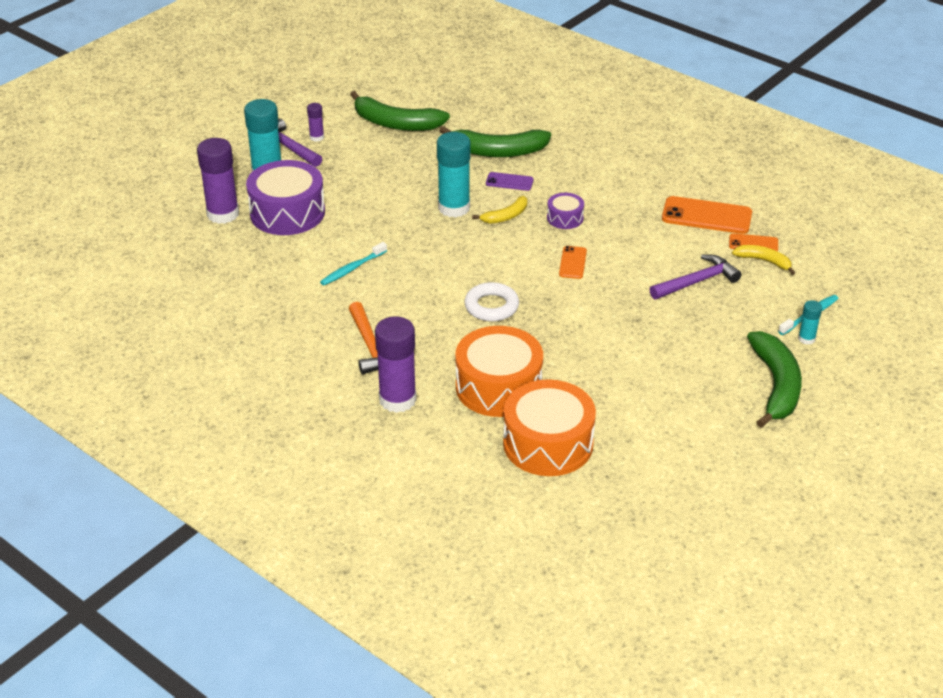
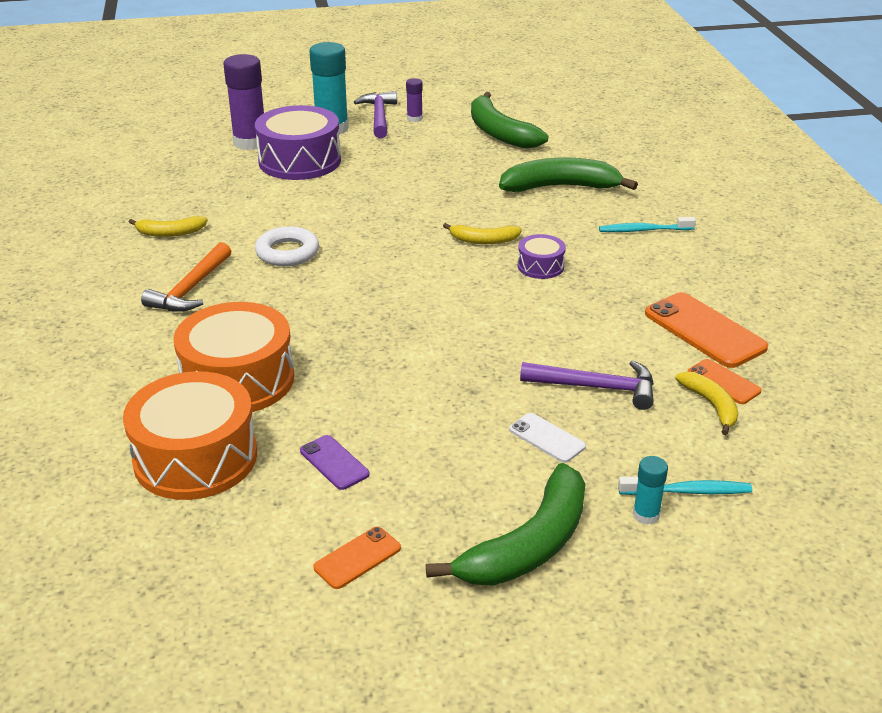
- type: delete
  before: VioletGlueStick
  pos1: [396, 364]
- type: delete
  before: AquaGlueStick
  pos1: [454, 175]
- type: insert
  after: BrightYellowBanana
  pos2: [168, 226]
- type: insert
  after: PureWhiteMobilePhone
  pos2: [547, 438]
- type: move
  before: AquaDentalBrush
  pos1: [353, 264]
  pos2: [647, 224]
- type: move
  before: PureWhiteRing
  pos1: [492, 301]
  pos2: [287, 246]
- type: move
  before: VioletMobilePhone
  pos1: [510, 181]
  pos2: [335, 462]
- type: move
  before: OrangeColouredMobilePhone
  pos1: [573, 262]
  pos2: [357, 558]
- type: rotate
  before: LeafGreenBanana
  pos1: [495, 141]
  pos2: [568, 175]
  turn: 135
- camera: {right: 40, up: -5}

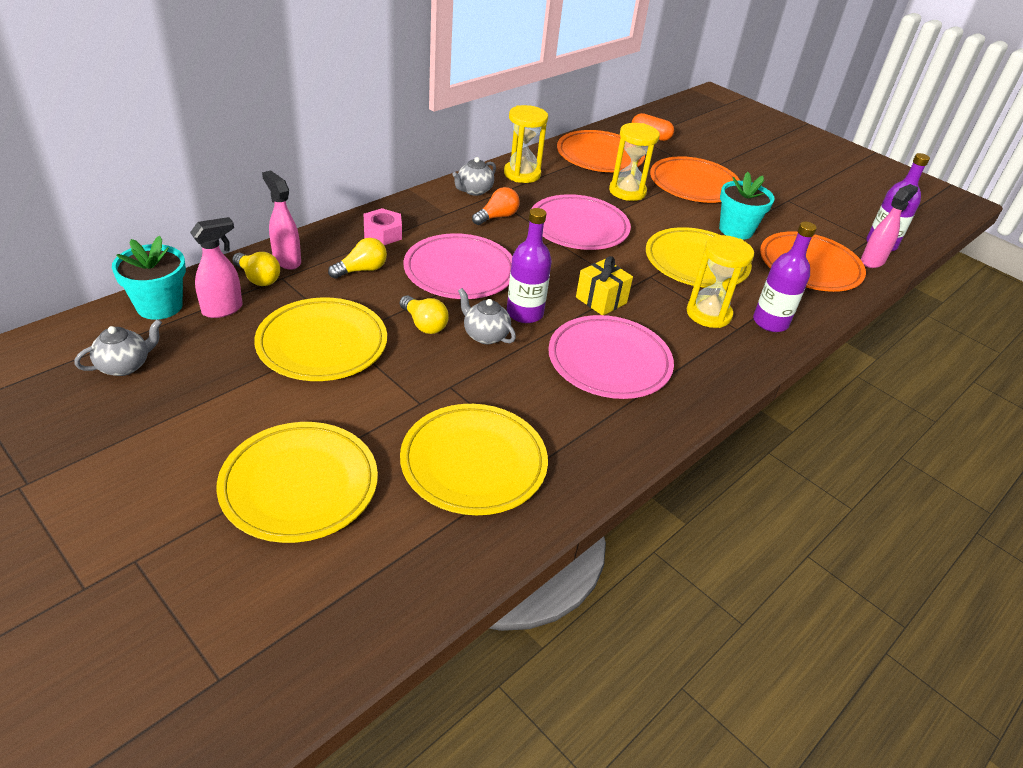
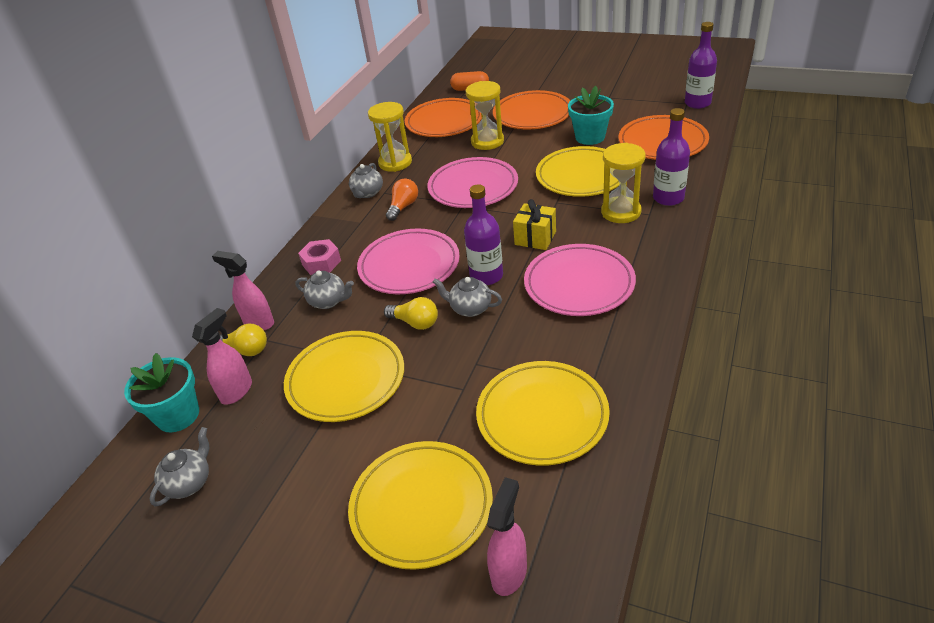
- type: move
  before: RosePinkSprayer
  pos1: [889, 226]
  pos2: [507, 536]
- type: replace
  before: BrightYellowLightbulb
  after: GrayTeaPot
  pos1: [357, 258]
  pos2: [324, 290]
- camera: {right: -15, up: 0}

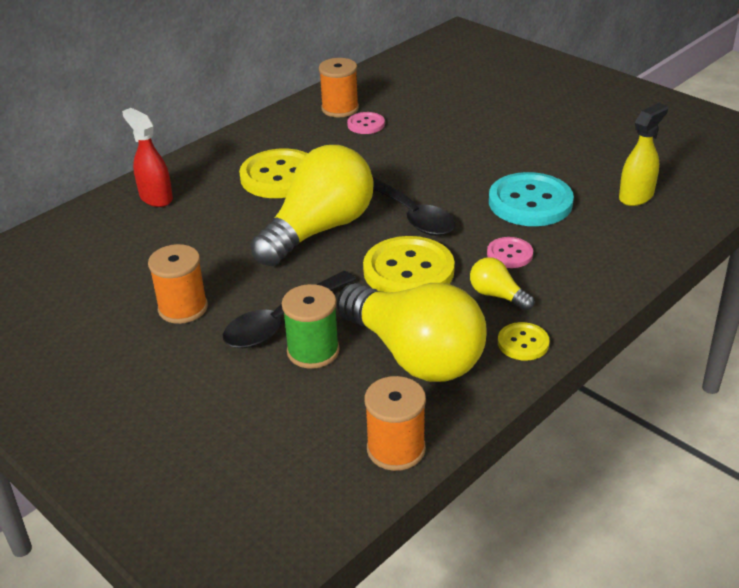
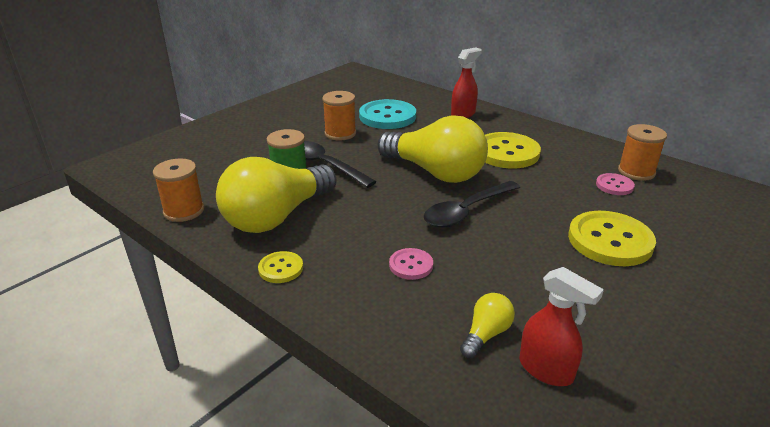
- type: move
  before: BrightYellowSewingButton
  pos1: [409, 264]
  pos2: [612, 238]
- type: move
  before: BrightYellowLightbulb
  pos1: [502, 284]
  pos2: [487, 325]
- type: move
  before: AquaSewingButton
  pos1: [531, 199]
  pos2: [387, 114]
- type: recolor
  before: BrightYellowSprayer
  after: RedSprayer
  pos1: [643, 154]
  pos2: [562, 326]
- camera: {right: 85, up: -5}

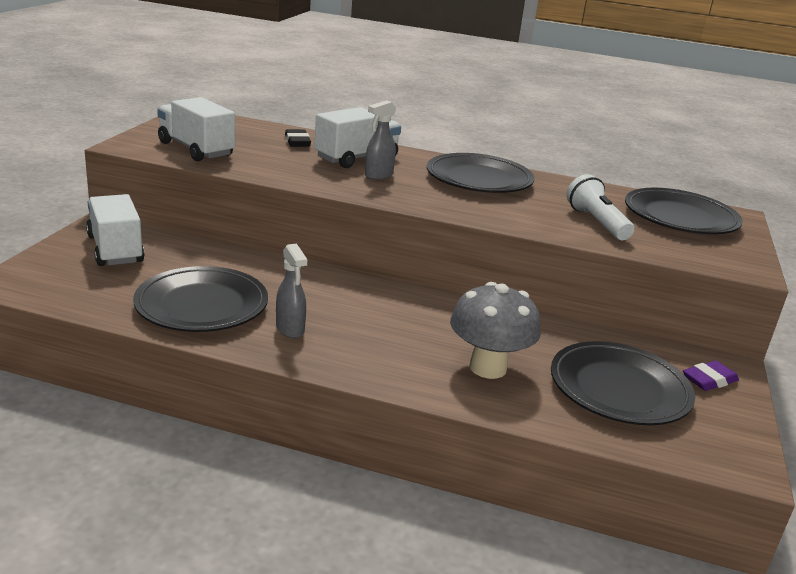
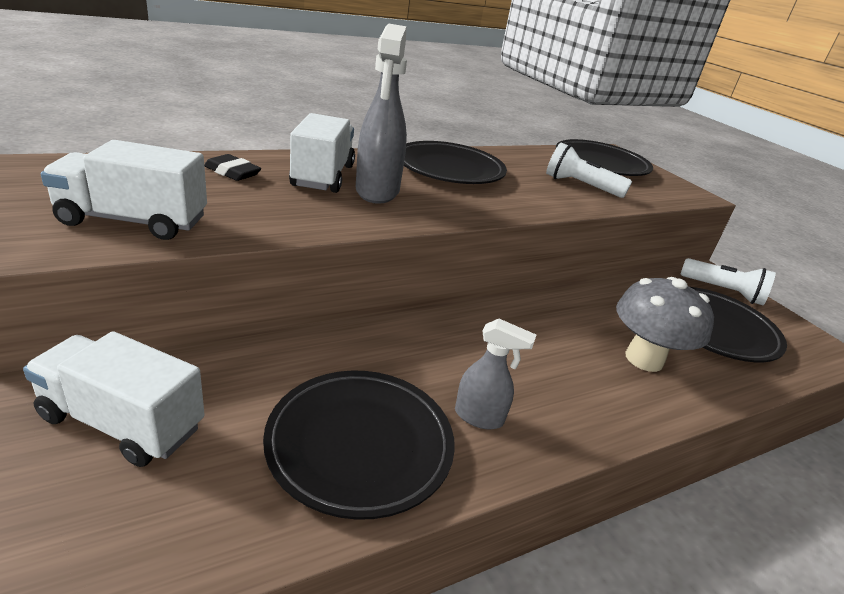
- type: replace
  before: VioletGumEraser
  after: PureWhiteFlashlight
  pos1: [711, 376]
  pos2: [728, 281]
- type: resize
  before: GraySprayer
  pos1: [380, 140]
  pos2: [381, 114]
  scale: 1.73
- camera: {right: -45, up: 5}

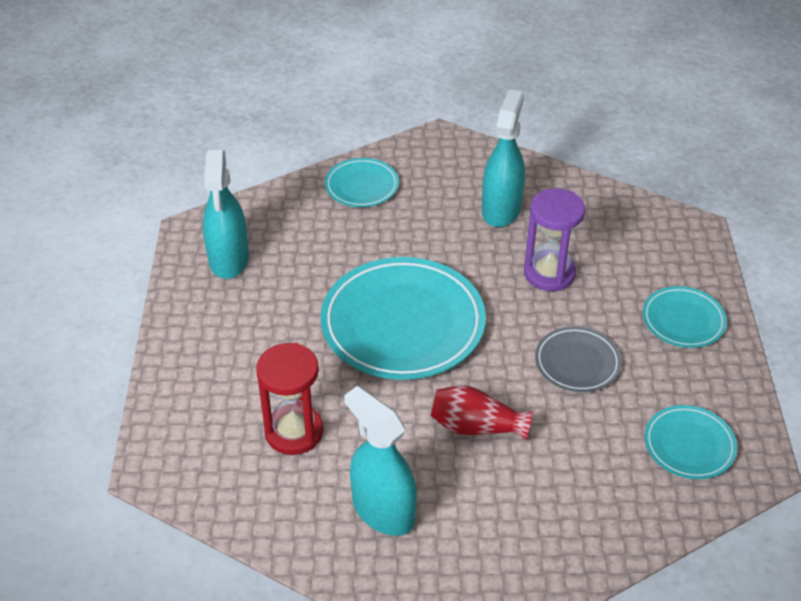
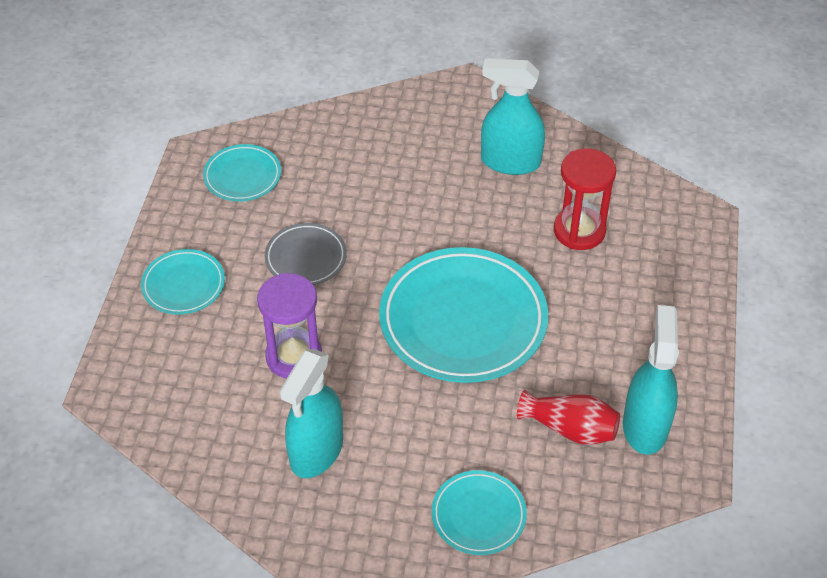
- type: move
  before: RedFlowerVase
  pos1: [482, 412]
  pos2: [568, 417]
- type: rotate
  before: AquaSprayer
  pos1: [380, 461]
  pos2: [513, 117]
  turn: 135
- camera: {right: -170, up: 5}

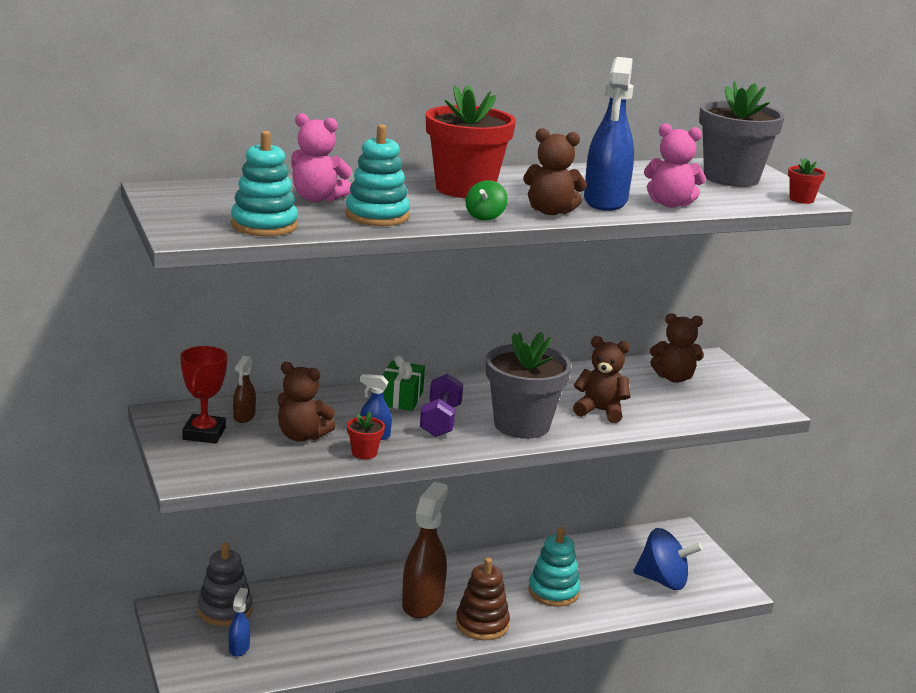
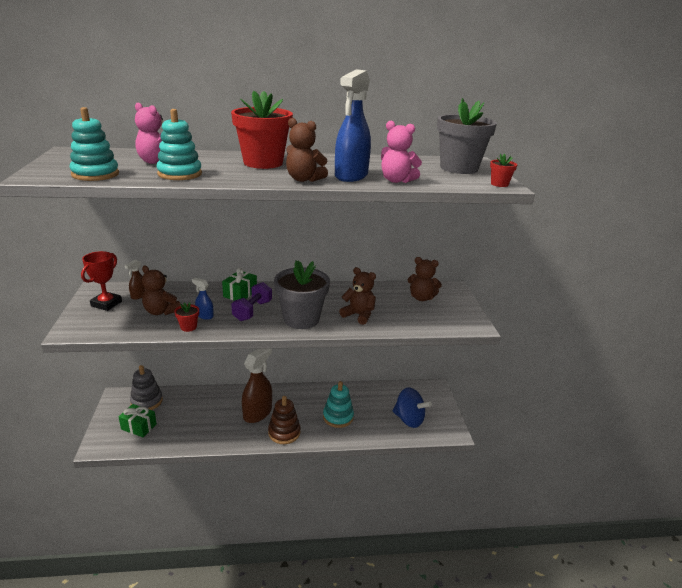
- type: delete
  before: LeafGreenWhirligig
  pos1: [487, 200]
- type: replace
  before: CobaltSprayer
  after: LeafGreenPresent
  pos1: [239, 622]
  pos2: [138, 420]
- camera: {right: 15, up: 5}

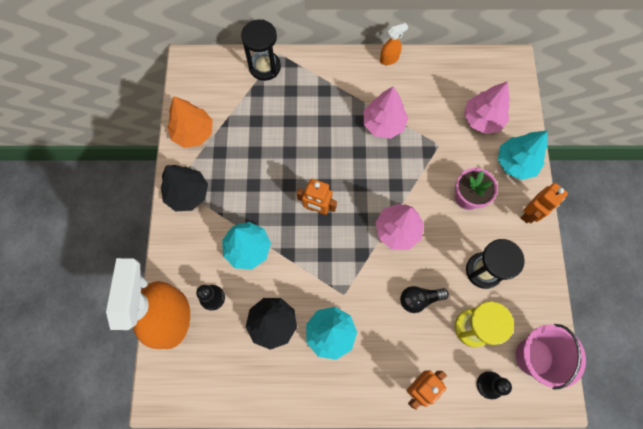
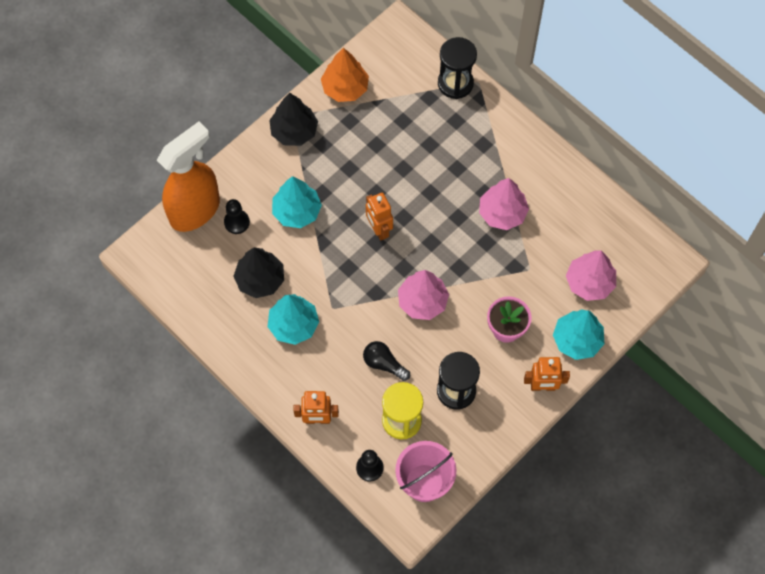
- type: delete
  before: OrangeColouredSprayer
  pos1: [394, 44]
- camera: {right: 45, up: -5}

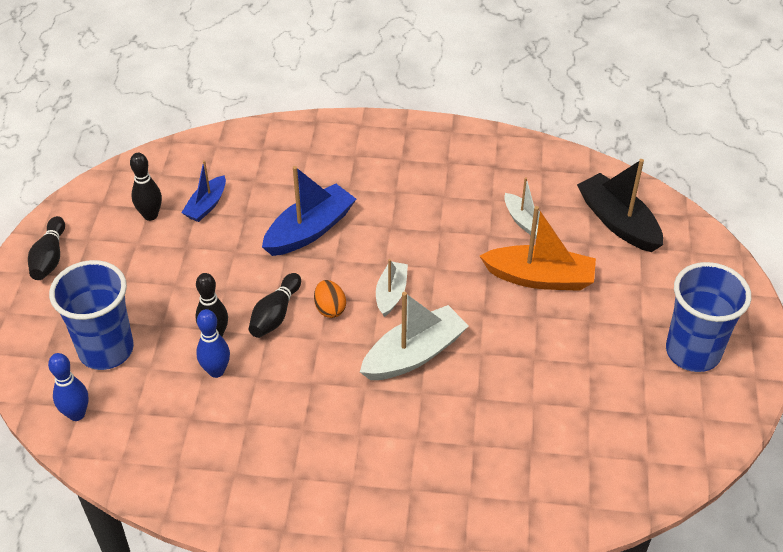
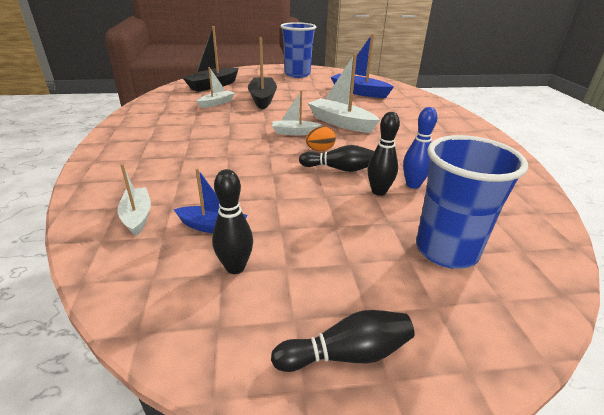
- type: delete
  before: CobaltTenpin
  pos1: [68, 387]
- type: insert
  after: PureWhiteSailboat
  pos2: [134, 200]
- type: move
  before: CobaltSailboat
  pos1: [309, 211]
  pos2: [362, 66]
- type: recolor
  before: OrangeColouredSailboat
  after: BlackSailboat
  pos1: [538, 248]
  pos2: [262, 73]
- camera: {right: -105, up: -15}

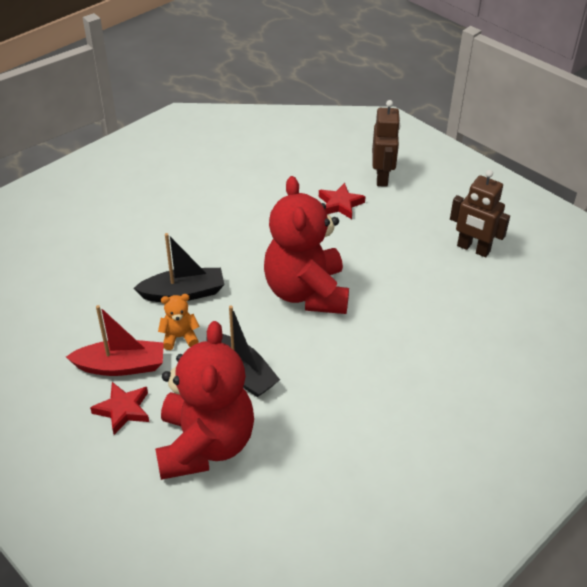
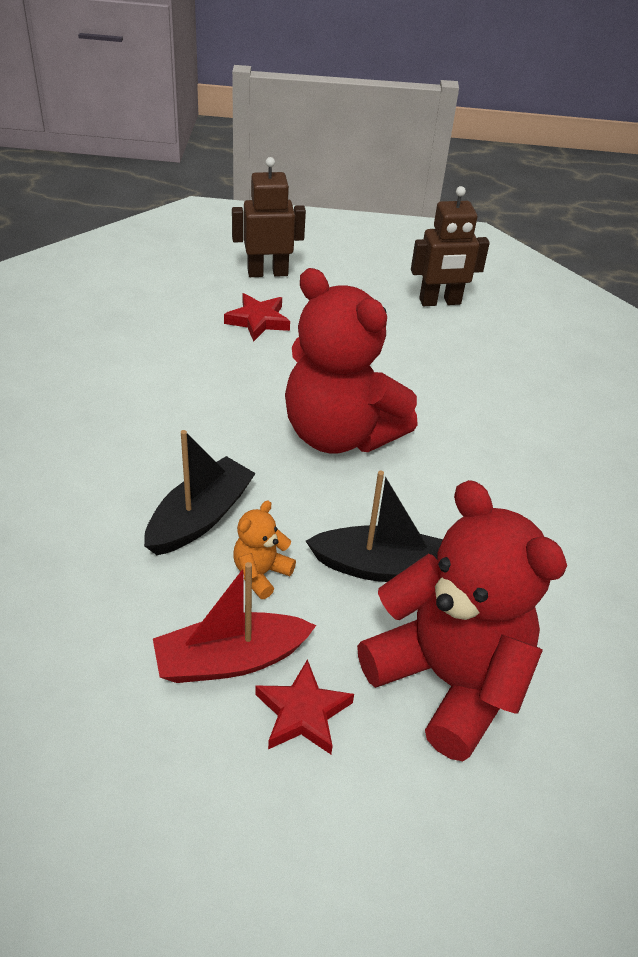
- type: rotate
  before: RedSailboat
  pos1: [115, 340]
  pos2: [235, 622]
  turn: -150
- type: rotate
  before: DarkBrownToyRobot
  pos1: [386, 143]
  pos2: [269, 217]
  turn: -60
- camera: {right: -45, up: 0}

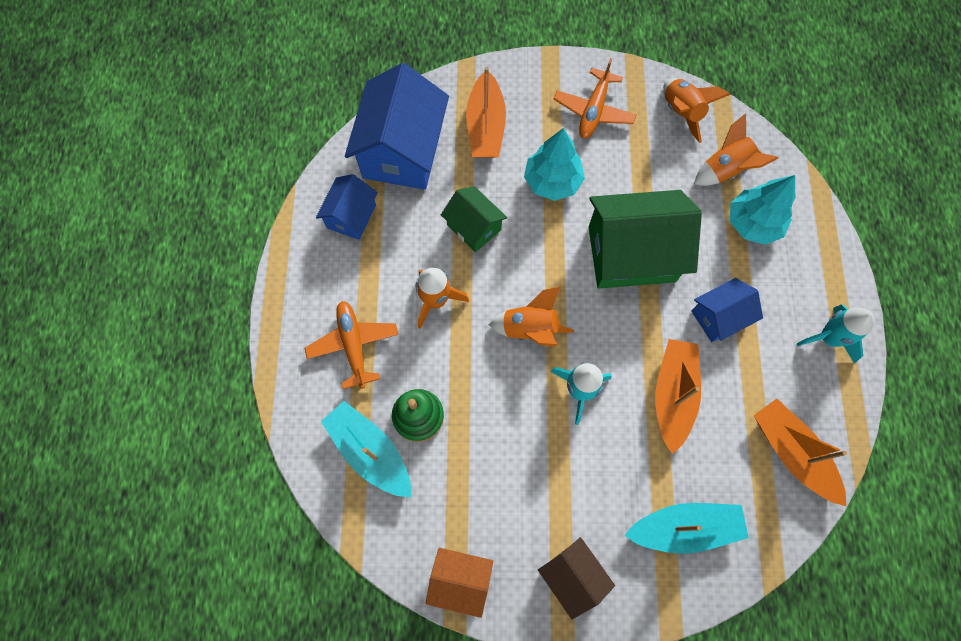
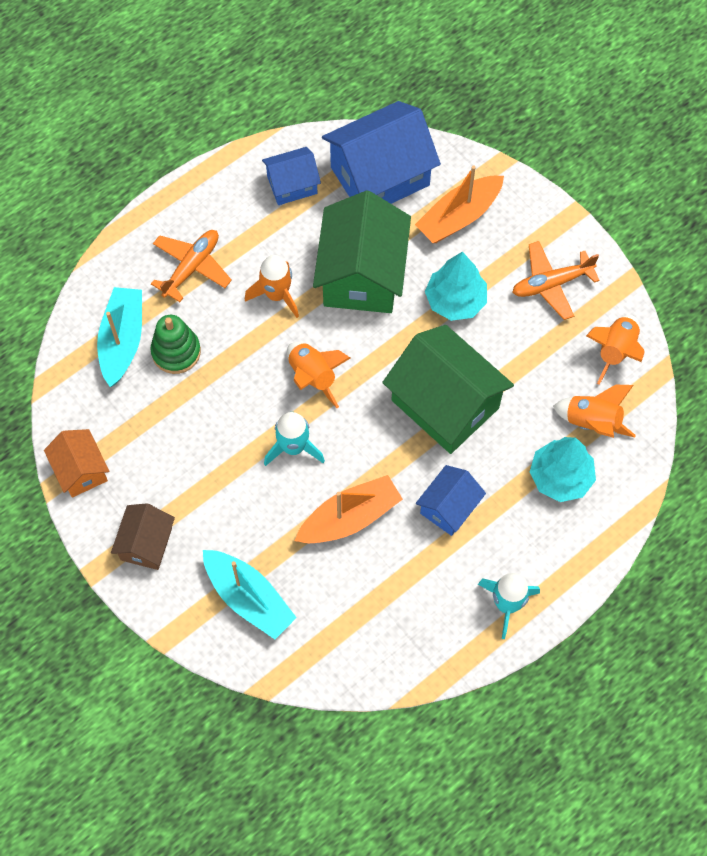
- type: delete
  before: OrangeColouredSailboat
  pos1: [800, 452]
- type: rotate
  before: CobaltHouse
  pos1: [727, 310]
  pos2: [451, 500]
  turn: -75
- type: resize
  before: LeafGreenHouse
  pos1: [474, 219]
  pos2: [362, 252]
  scale: 1.86
- camera: {right: 50, up: -5}

